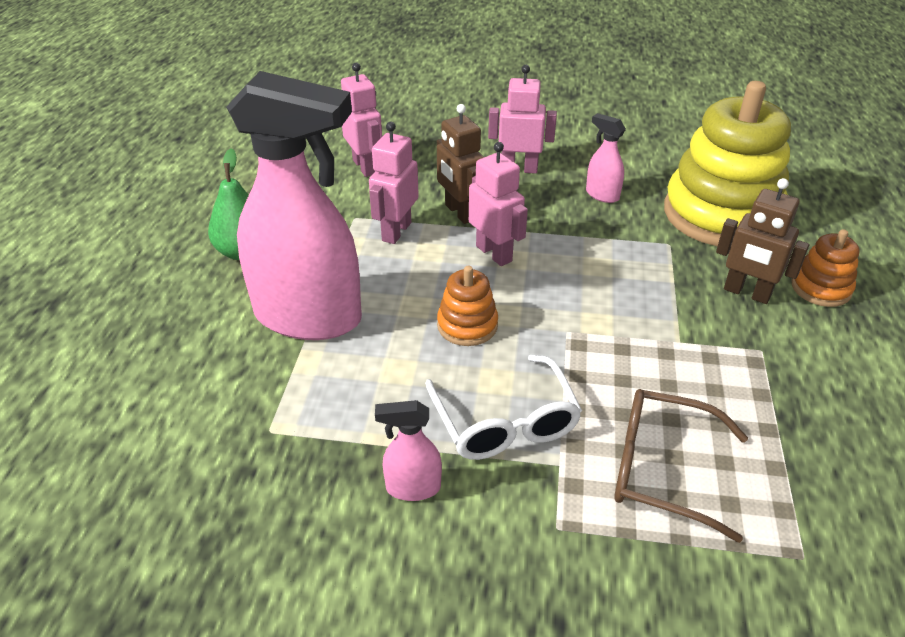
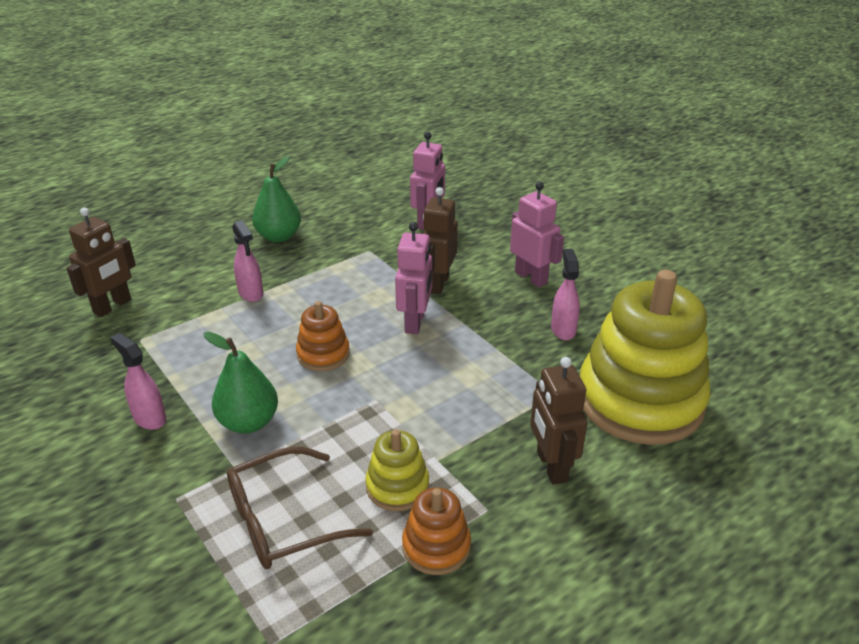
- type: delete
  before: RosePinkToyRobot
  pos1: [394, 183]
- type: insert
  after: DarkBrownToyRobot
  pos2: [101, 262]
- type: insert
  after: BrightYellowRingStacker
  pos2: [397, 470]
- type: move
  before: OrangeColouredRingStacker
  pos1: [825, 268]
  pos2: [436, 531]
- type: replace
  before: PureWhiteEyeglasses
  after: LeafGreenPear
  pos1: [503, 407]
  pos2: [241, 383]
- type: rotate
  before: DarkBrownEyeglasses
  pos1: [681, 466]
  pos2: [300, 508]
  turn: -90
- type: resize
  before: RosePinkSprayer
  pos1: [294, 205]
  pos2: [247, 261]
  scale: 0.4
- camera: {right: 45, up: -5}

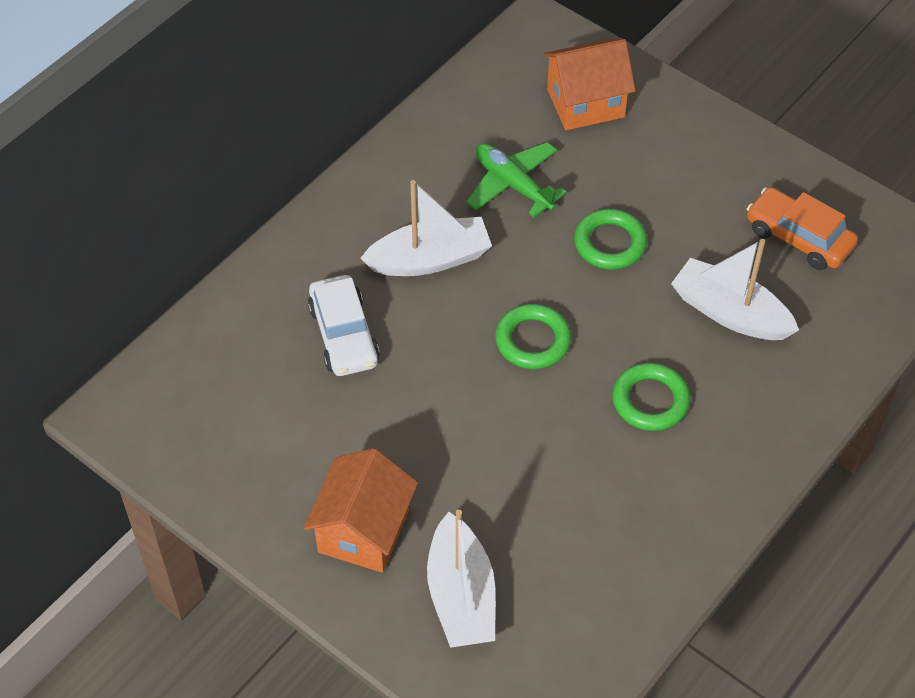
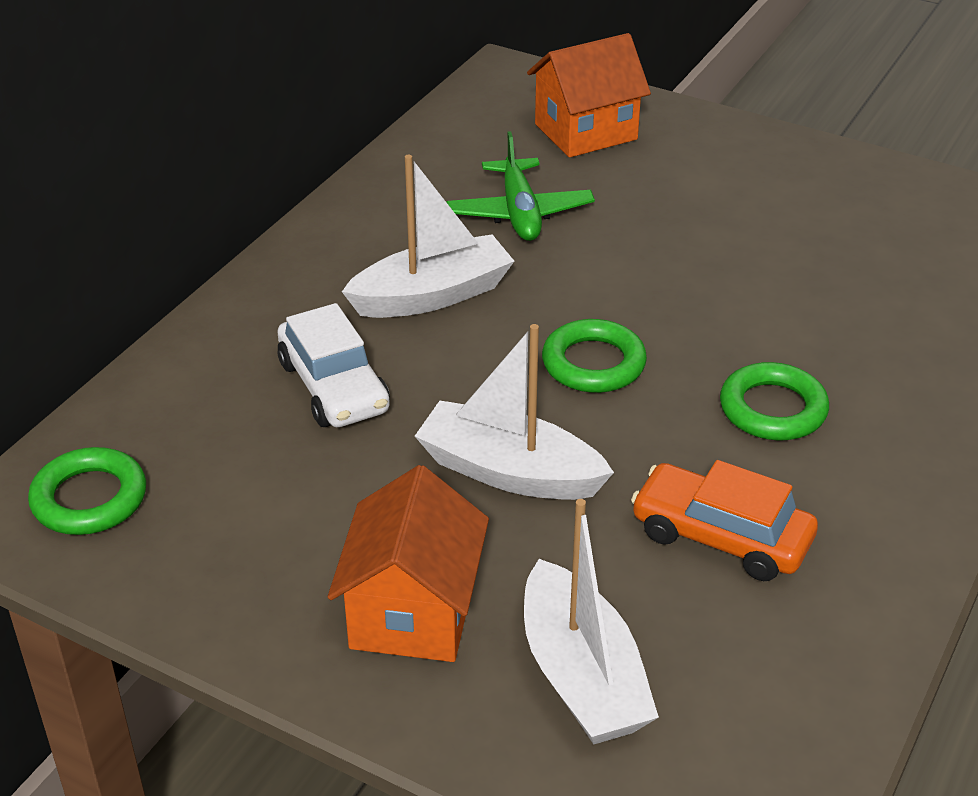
- type: move
  before: LeafGreenRing
  pos1: [610, 239]
  pos2: [87, 491]
- type: move
  before: PureWhiteSailboat
  pos1: [735, 289]
  pos2: [514, 412]
- type: move
  before: OrangeColouredCar
  pos1: [802, 228]
  pos2: [724, 520]
- type: rotate
  before: LeafGreenPlane
  pos1: [516, 179]
  pos2: [520, 186]
  turn: -135
- camera: {right: -10, up: -15}

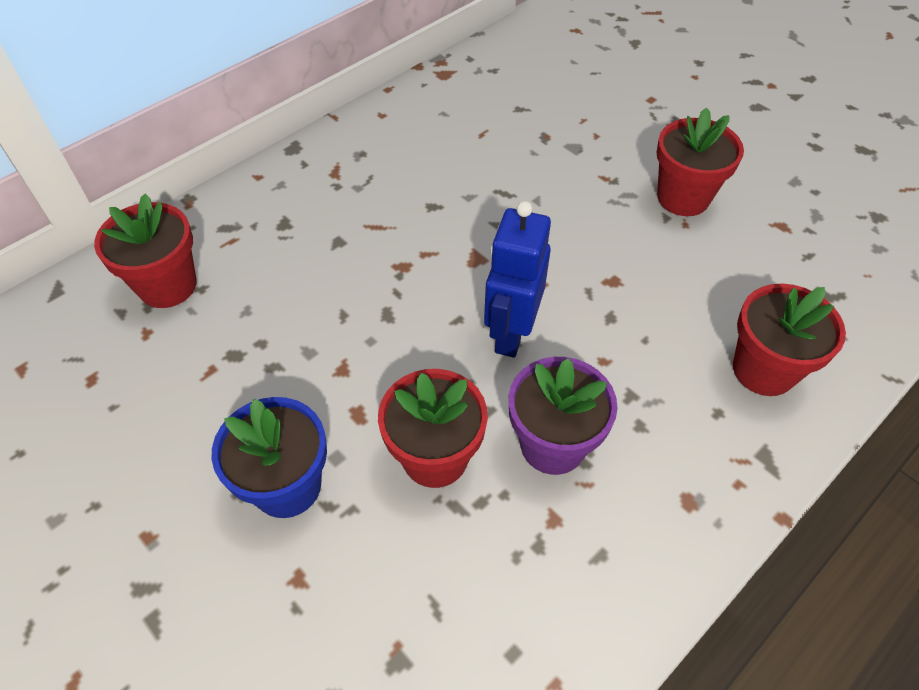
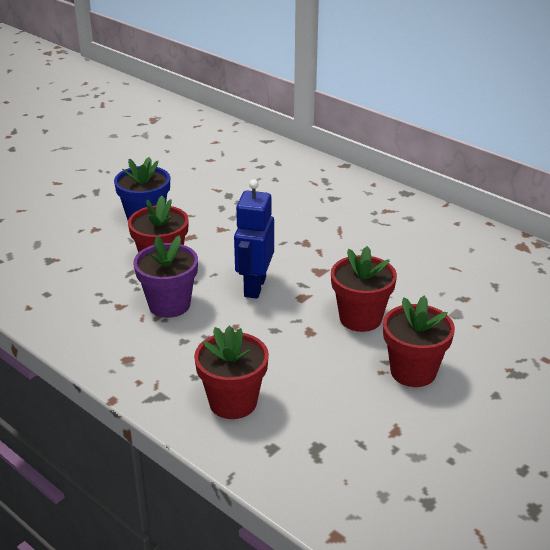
- type: move
  before: RedFlowerPot
  pos1: [145, 250]
  pos2: [364, 289]
- type: rotate
  before: CobaltToyRobot
  pos1: [517, 279]
  pos2: [254, 239]
  turn: -90
- camera: {right: 85, up: -20}

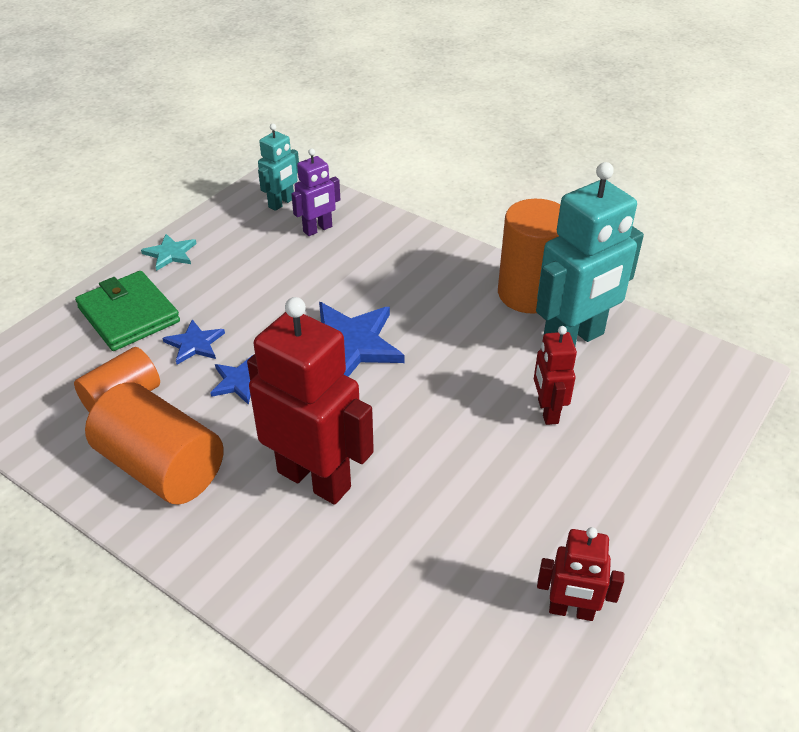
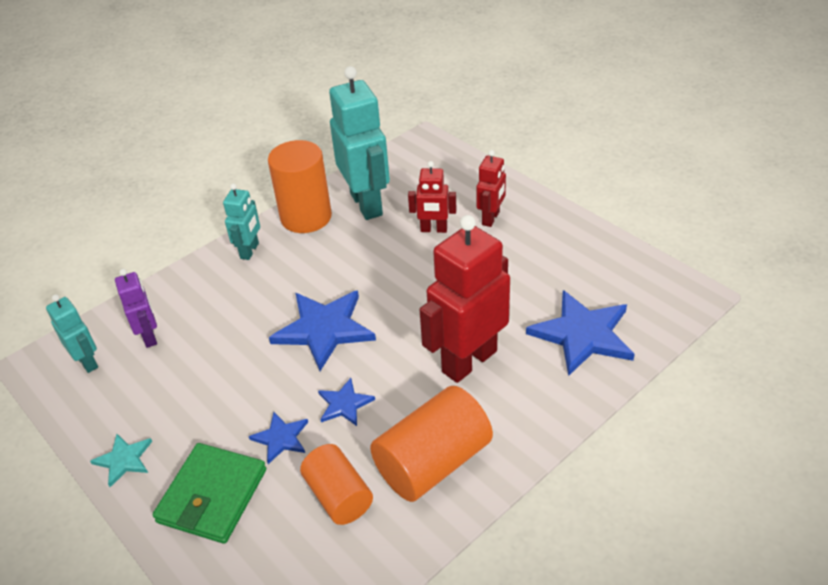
- type: insert
  after: AquaToyRobot
  pos2: [241, 222]
- type: insert
  after: CobaltStarShape
  pos2: [580, 333]
- type: move
  before: RedToyRobot
  pos1: [580, 574]
  pos2: [491, 188]
- type: rotate
  before: LeafGreenWallet
  pos1: [127, 311]
  pos2: [209, 493]
  turn: -45
- camera: {right: -75, up: 0}

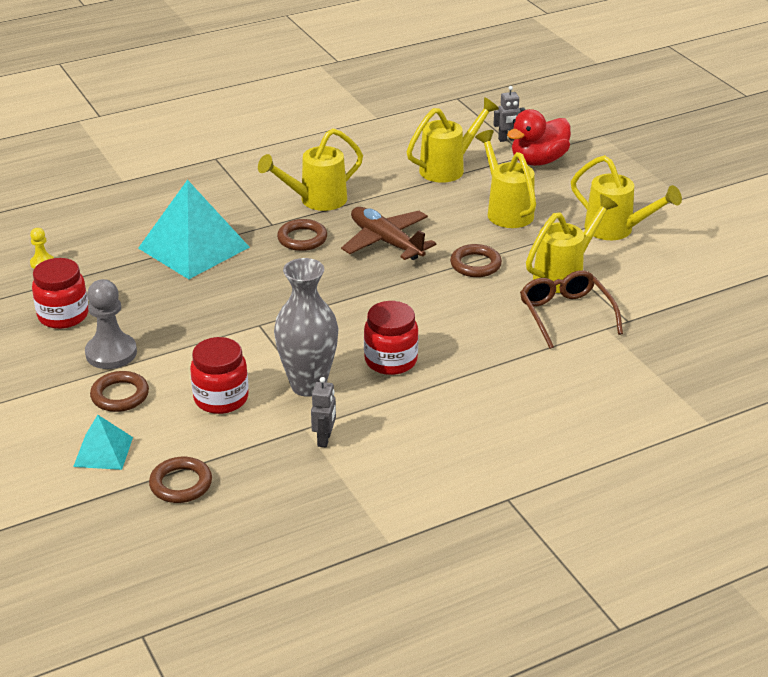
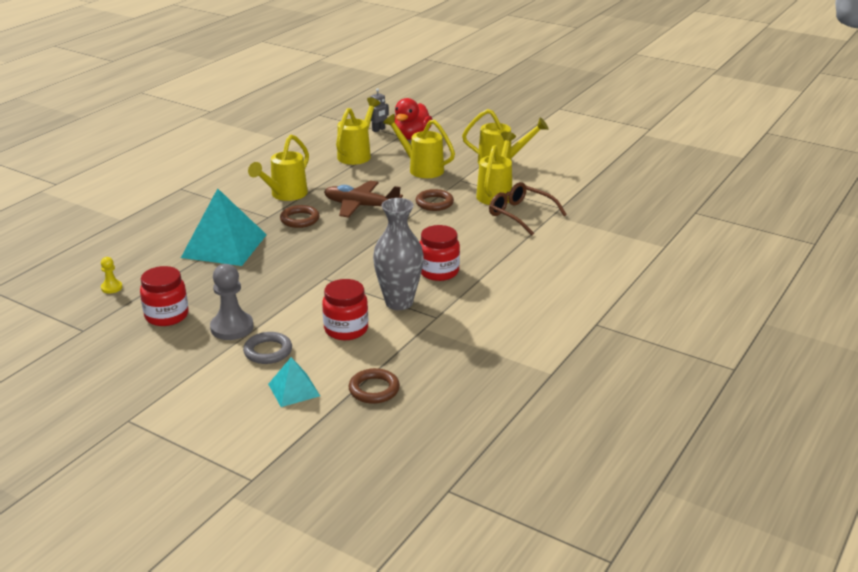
- type: delete
  before: GrayToyRobot
  pos1: [323, 412]
- type: recolor
  before: DarkBrownRing
  after: GrayRing
  pos1: [119, 391]
  pos2: [267, 348]
- camera: {right: -30, up: -5}

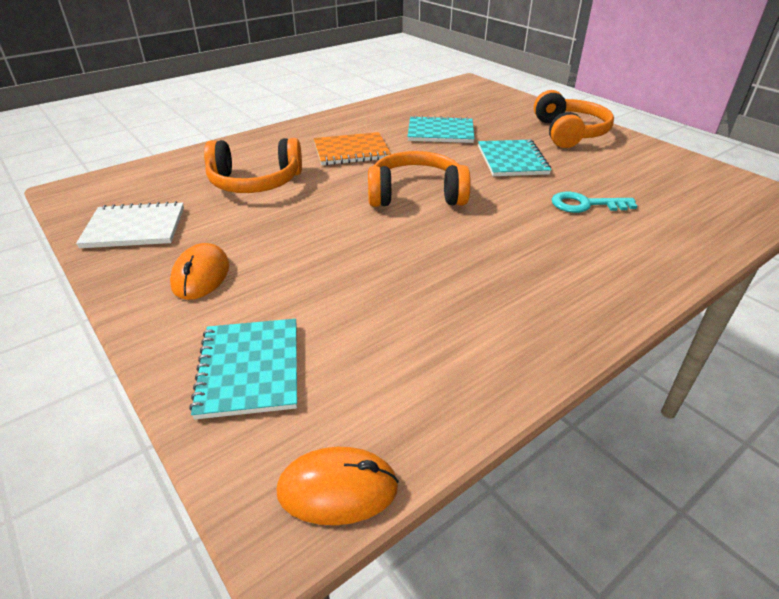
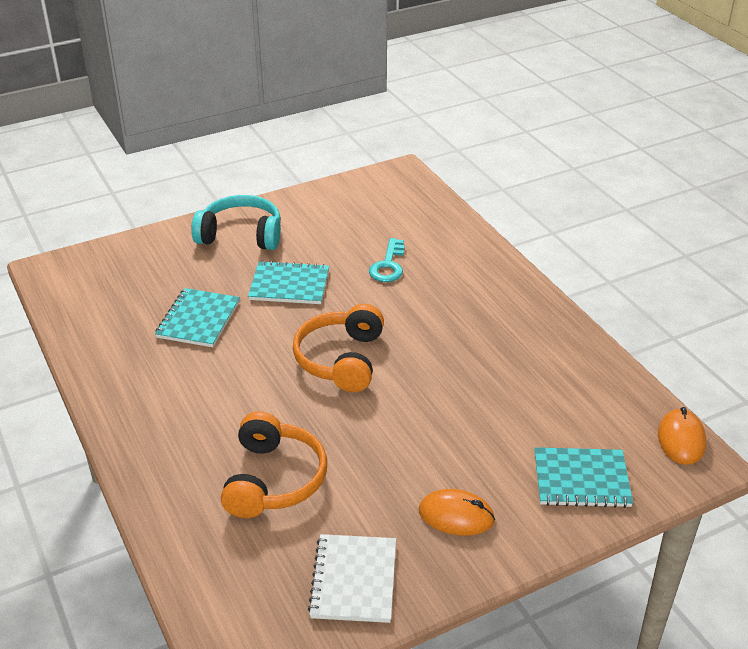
- type: delete
  before: OrangeColouredNotebook
  pos1: [352, 148]
- type: recolor
  before: OrangeColouredOverEarHeadphones
  after: AquaOverEarHeadphones
  pos1: [574, 119]
  pos2: [236, 222]
- camera: {right: -80, up: 0}

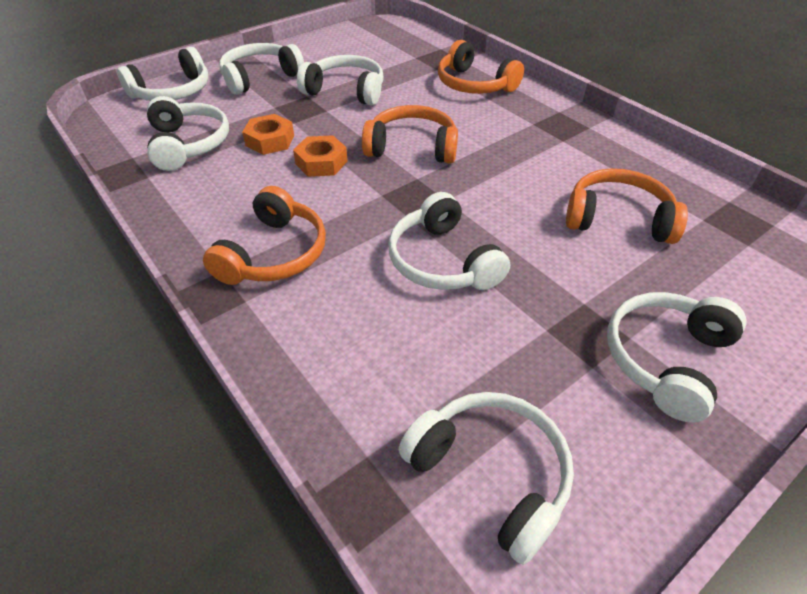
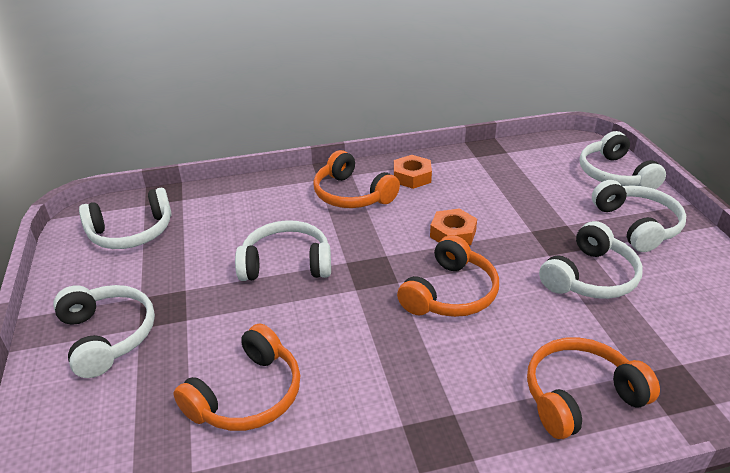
- type: delete
  before: PureWhiteOverEarHeadphones
  pos1: [188, 133]
- type: move
  before: OrangeColouredHexagonNut
  pos1: [268, 134]
  pos2: [413, 172]
- camera: {right: 115, up: -10}

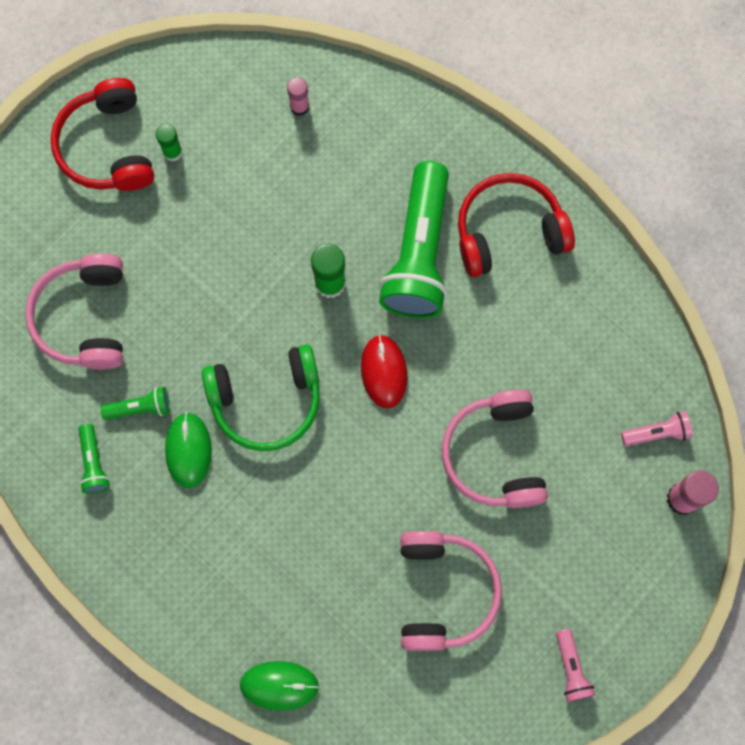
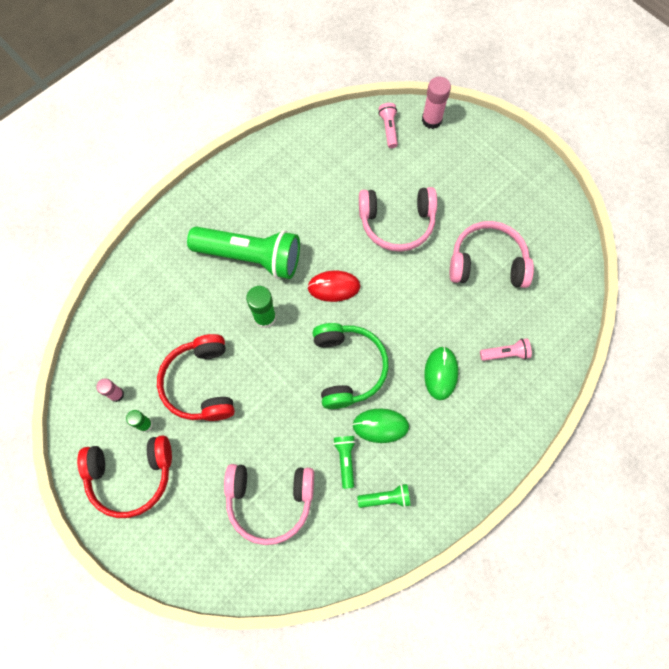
- type: move
  before: LeafGreenPcMouse
  pos1: [279, 686]
  pos2: [441, 373]
- type: move
  before: RosePinkGlueStick
  pos1: [298, 96]
  pos2: [110, 390]
- type: move
  before: RedOverEarHeadphones
  pos1: [516, 225]
  pos2: [196, 377]
- type: move
  before: RosePinkFlashlight
  pos1: [575, 665]
  pos2: [506, 349]
- camera: {right: -85, up: -5}

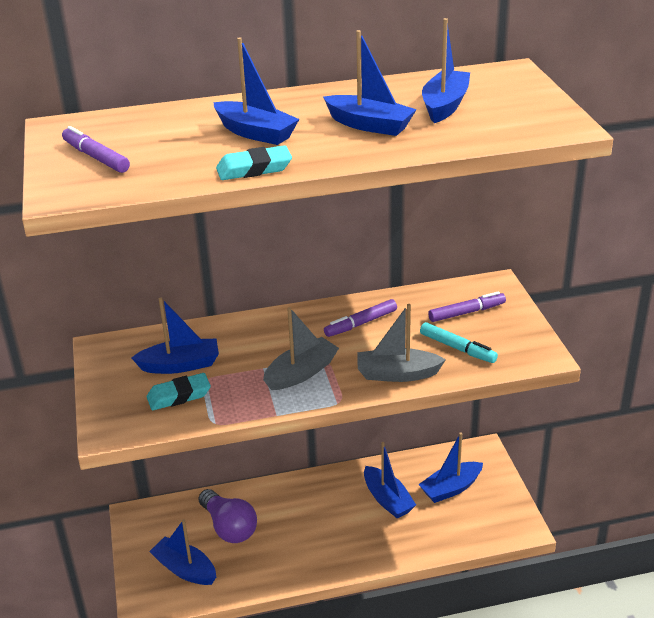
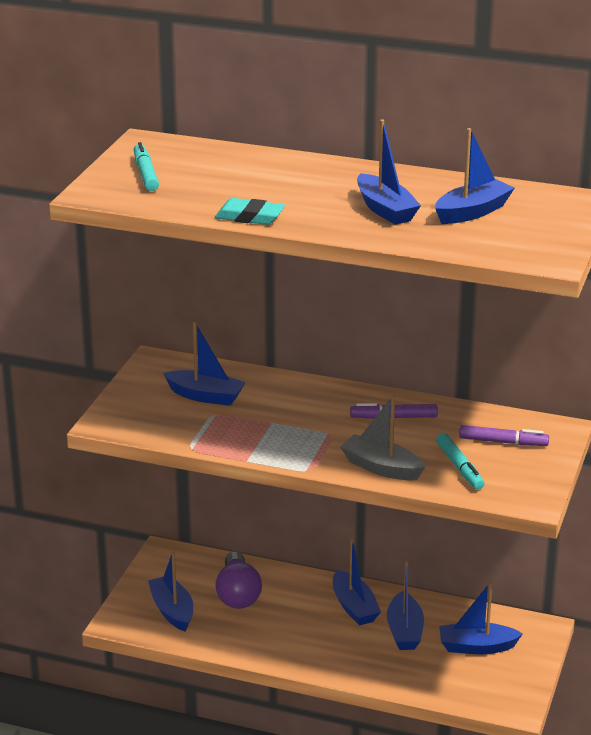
- type: delete
  before: AquaGumEraser
  pos1: [179, 391]
- type: delete
  before: GraySailboat
  pos1: [301, 348]
- type: move
  before: CobaltSailboat
  pos1: [256, 91]
  pos2: [357, 582]
- type: recolor
  before: VioletMarkerPen
  after: AquaMarkerPen
  pos1: [96, 149]
  pos2: [146, 166]
- camera: {right: 30, up: -5}

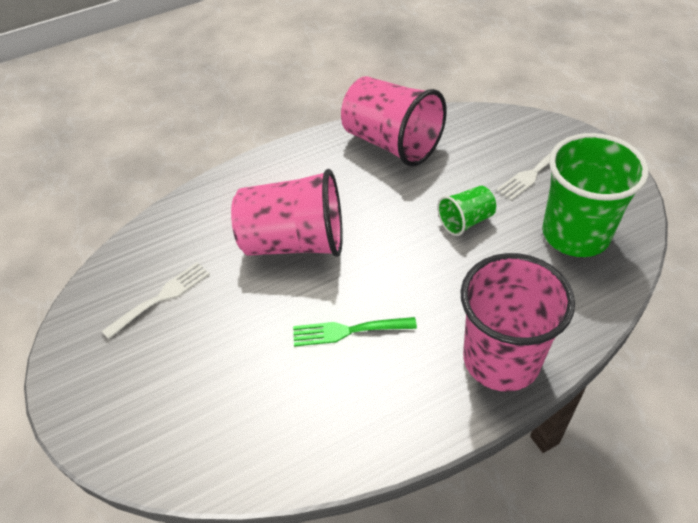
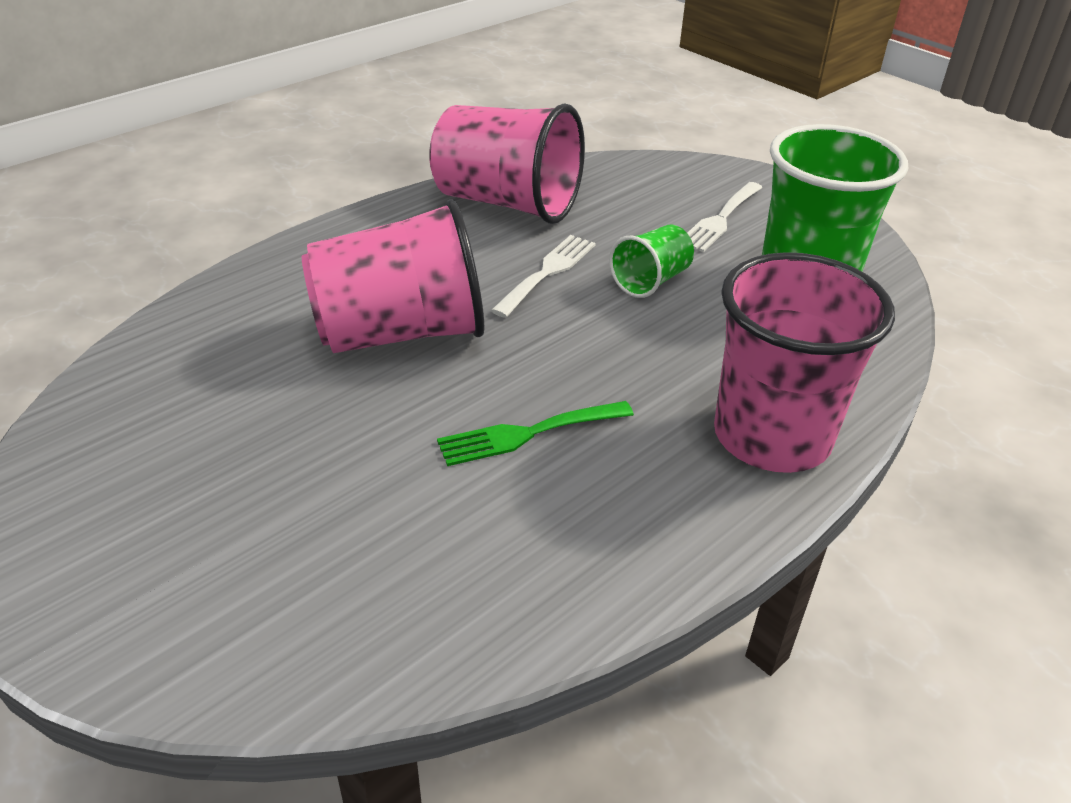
- type: move
  before: PureWhiteFork
  pos1: [156, 300]
  pos2: [543, 276]
- camera: {right: -20, up: -10}

